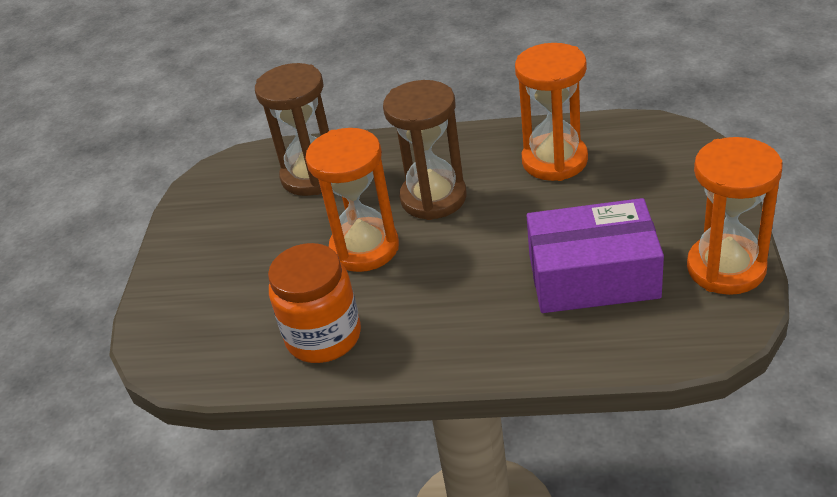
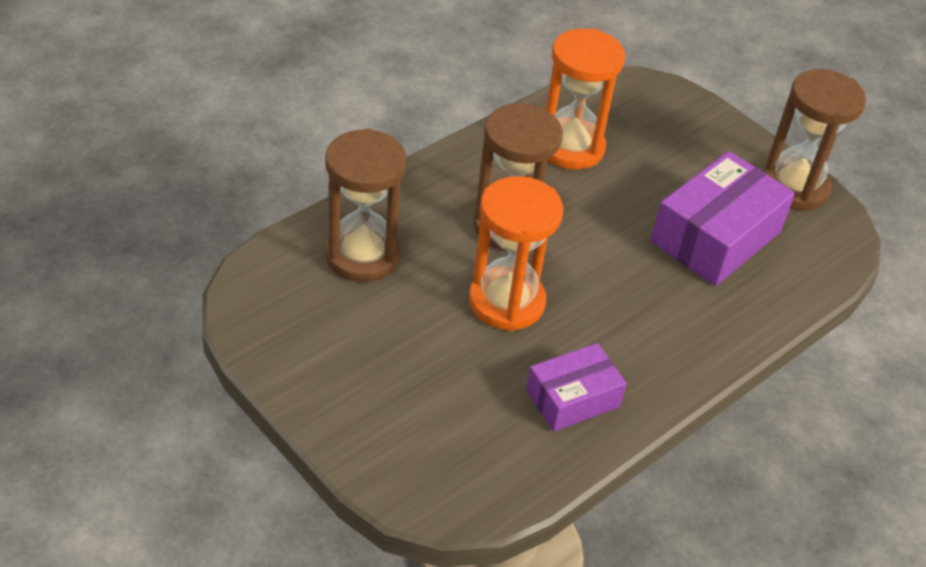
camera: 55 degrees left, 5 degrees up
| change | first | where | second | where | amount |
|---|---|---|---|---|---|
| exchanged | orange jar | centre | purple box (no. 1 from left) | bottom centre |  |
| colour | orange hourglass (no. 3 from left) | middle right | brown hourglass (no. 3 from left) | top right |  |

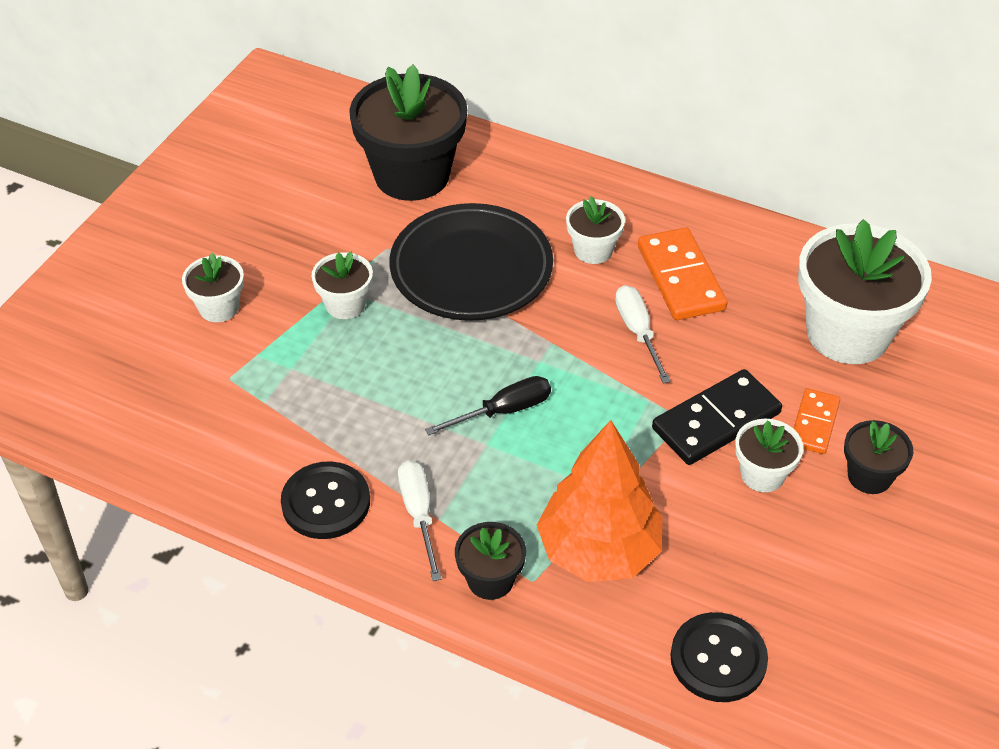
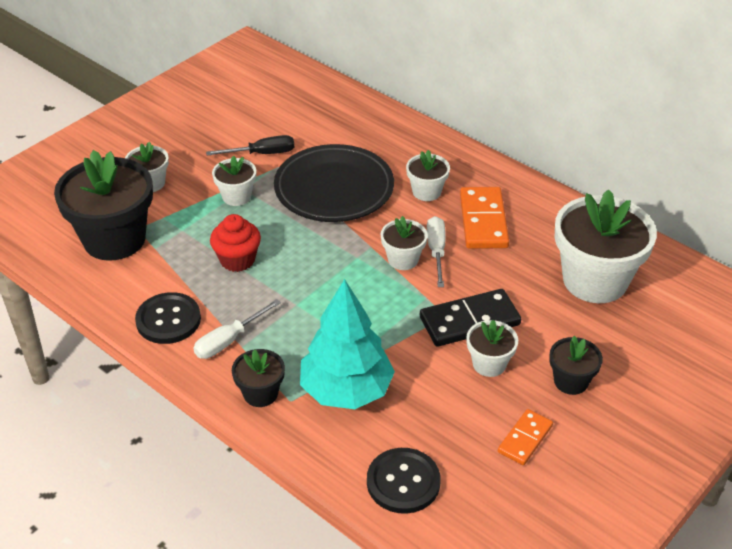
camera: 15 degrees right, 5 degrees down
| change | first | where | second | where | amount |
|---|---|---|---|---|---|
| relocated | black flower pot (no. 1 from left) | top centre |  | middle left |  |
| spun | white screwdriver (no. 1 from left) | bottom centre |  | middle left | 135 degrees counterclockwise |
| relocated | black screwdriver | centre |  | top centre |  |
| appeared |  |  | red cupcake | middle left |  |
| colour | orange tree | bottom centre | turquoise tree | centre |  |
| appeared |  |  | white flower pot (no. 3 from left) | centre |  |
| relocated | orange domino (no. 2 from left) | middle right |  | bottom right |  |

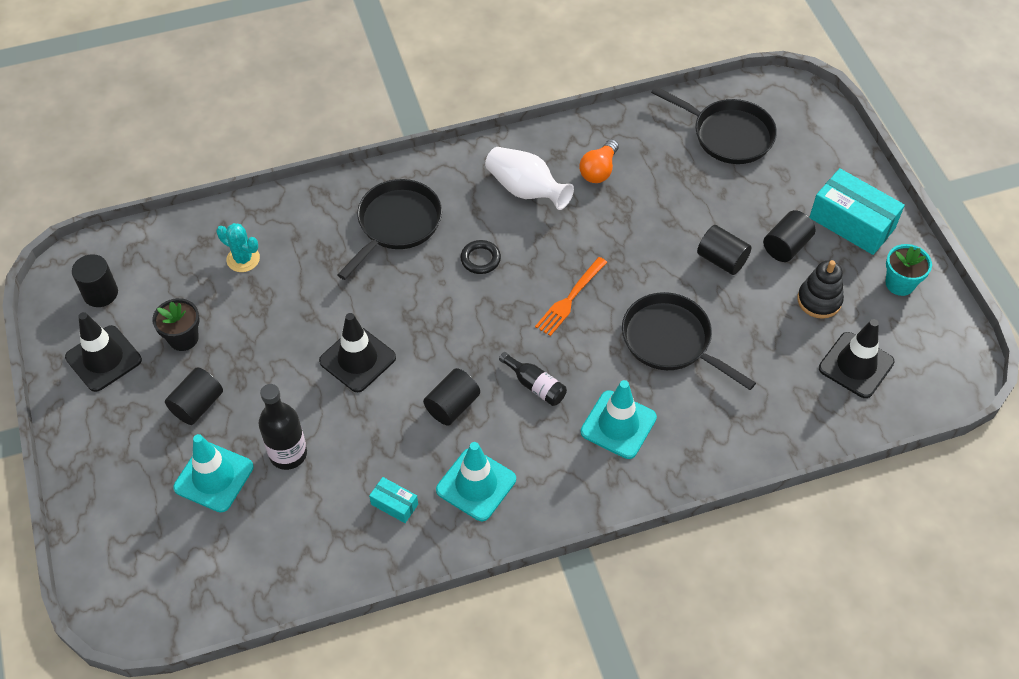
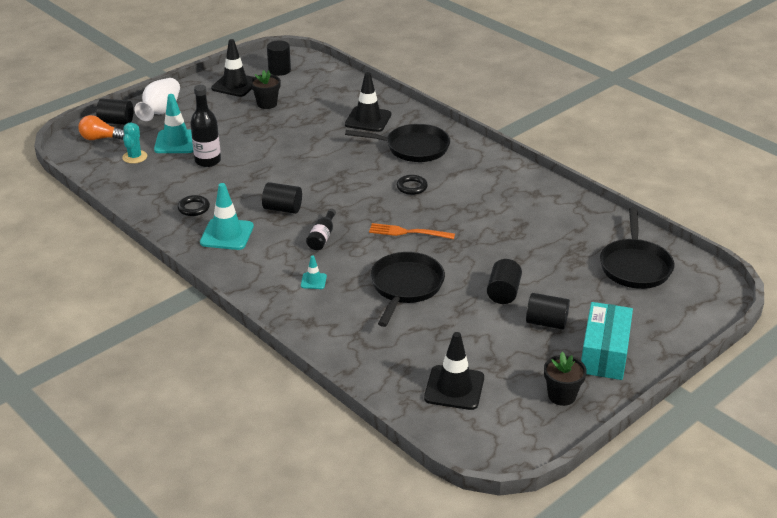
camera: 65 degrees right, 20 degrees down
| change | first | where | second | where | amount |
|---|---|---|---|---|---|
| relocated | orange light bulb | top centre |  | top left |  |
| relocated | black cylinder (no. 2 from left in the first image) | middle left | black cylinder (no. 1 from left) | top left |  |
| relocated | turquoise cactus | middle left |  | top left |  |
| relocated | white vase | top centre |  | top left |  |
| exchanged | turquoise box (no. 1 from left) | bottom centre | black ring (no. 1 from left) | middle left |  |
| size | turquoise traffic cone (no. 3 from left) | centre |  | centre | x0.49 |
| relocated | black traffic cone (no. 2 from left) | centre |  | top centre |  |
| colour | turquoise flower pot | middle right | black flower pot (no. 2 from left) | bottom right |  |
| missing | black stacking toy | middle right |  |  |  |

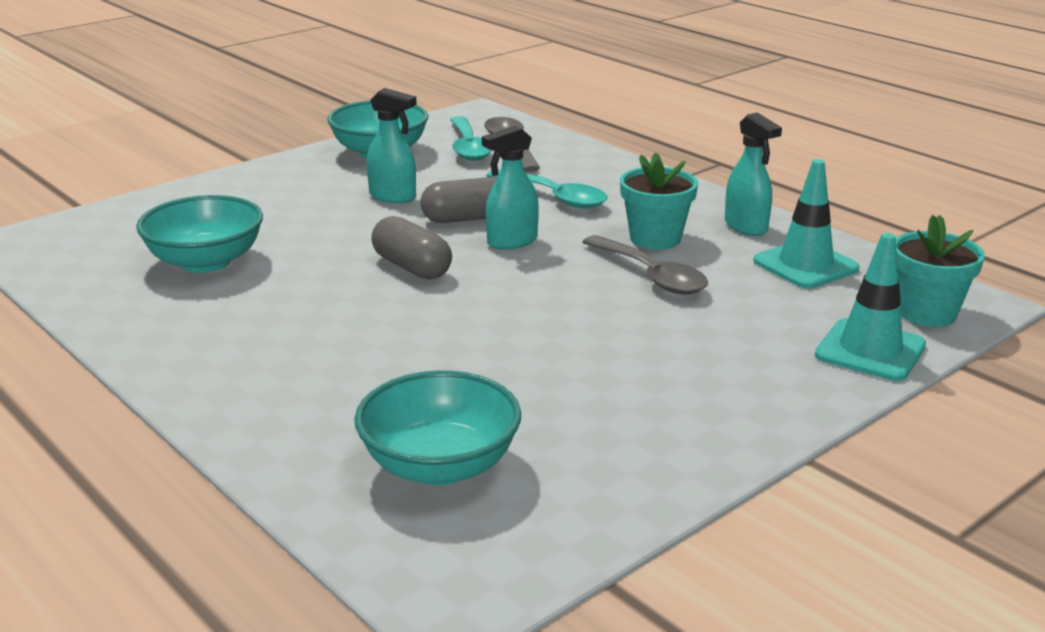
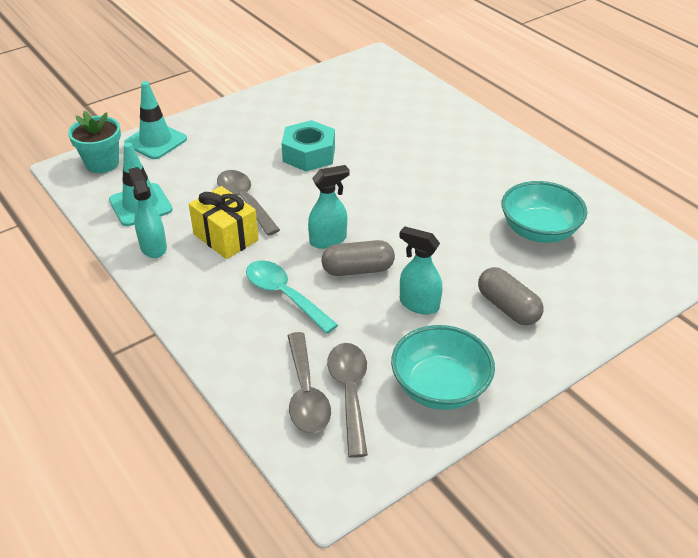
camera: 175 degrees left, 15 degrees up
| change | first | where | second | where | amount |
|---|---|---|---|---|---|
| exchanged | turquoise flower pot (no. 1 from left) | top centre | yellow gift | middle left |  |
| appeared |  |  | turquoise nut | top centre |  |
| colour | turquoise spoon (no. 1 from left) | top centre | grey spoon (no. 3 from left) | bottom centre |  |
| relocated | grey capsule (no. 1 from left in the first image) | centre | grey capsule (no. 2 from left) | middle right |  |
| missing | turquoise bowl (no. 3 from left) | bottom centre |  |  |  |

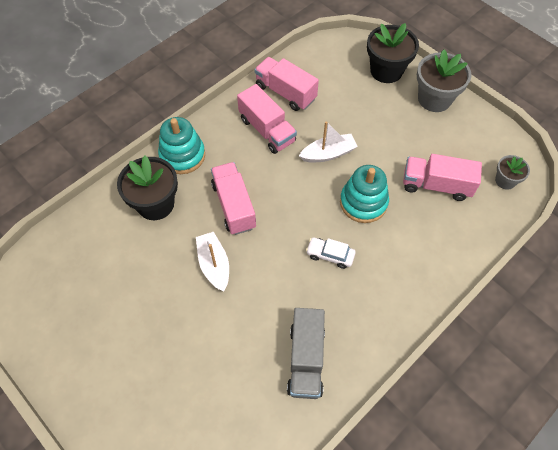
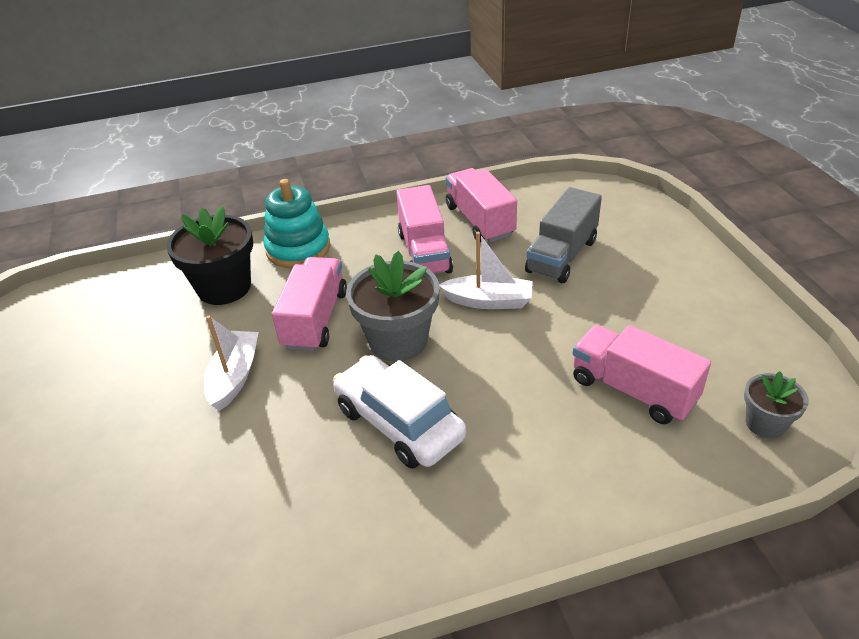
camera: 30 degrees right, 20 degrees down
| change | first | where | second | where | amount |
|---|---|---|---|---|---|
| size | white car | centre |  | centre | x1.82 |
| relocated | grey flower pot (no. 1 from left) | top right |  | centre |  |
| relocated | grey truck | bottom centre |  | centre |  |
| missing | turquoise stacking toy (no. 2 from left) | centre |  |  |  |
| missing | black flower pot (no. 2 from left) | top right |  |  |  |

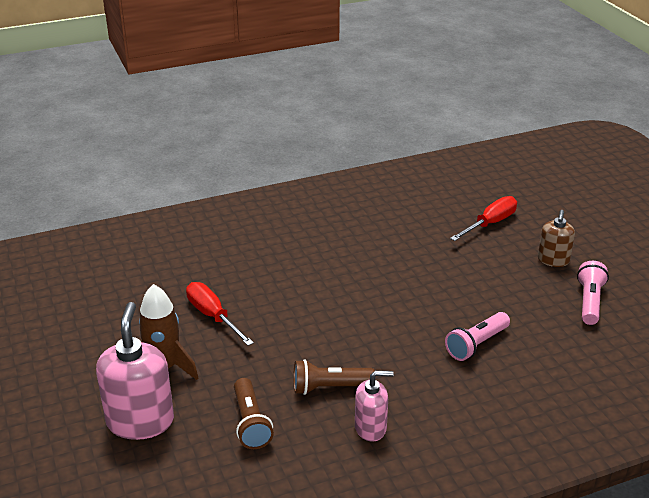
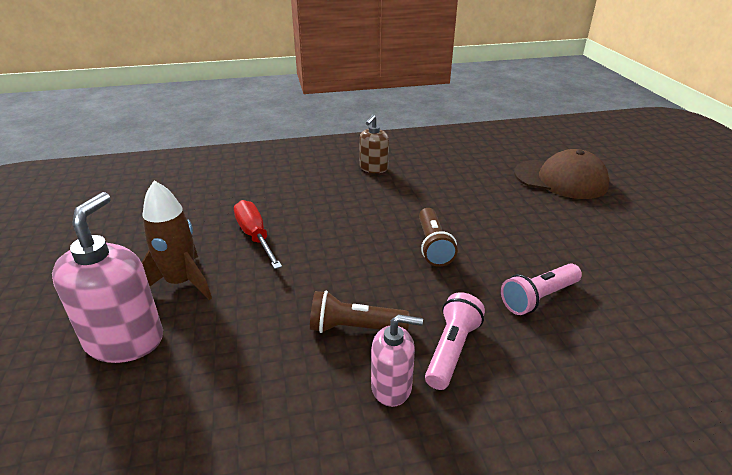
camera: 10 degrees right, 0 degrees up
| change | first | where | second | where | amount |
|---|---|---|---|---|---|
| relocated | brown soap dispenser | middle right |  | top centre |  |
| relocated | brown flashlight (no. 1 from left in the first image) | bottom centre | brown flashlight (no. 2 from left) | centre |  |
| relocated | pink flashlight (no. 2 from left in the first image) | middle right | pink flashlight (no. 1 from left) | bottom centre |  |
| exchanged | red screwdriver (no. 2 from left) | middle right | brown cap | middle right |  |

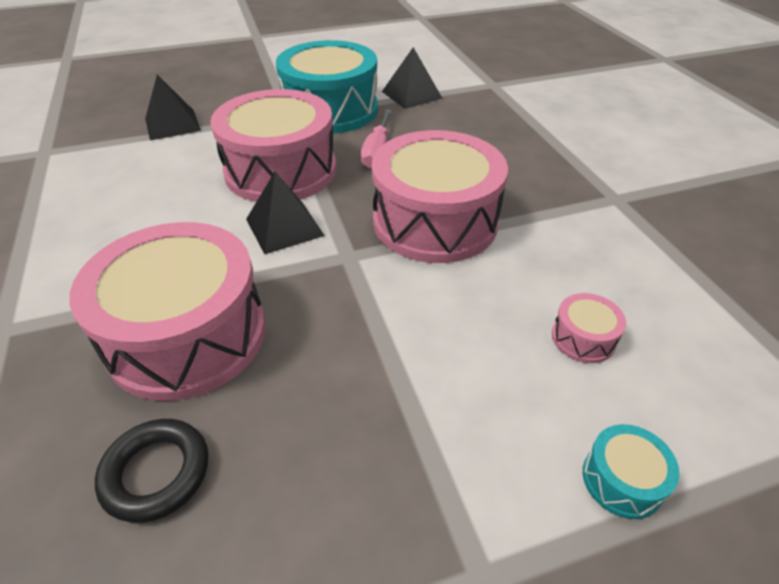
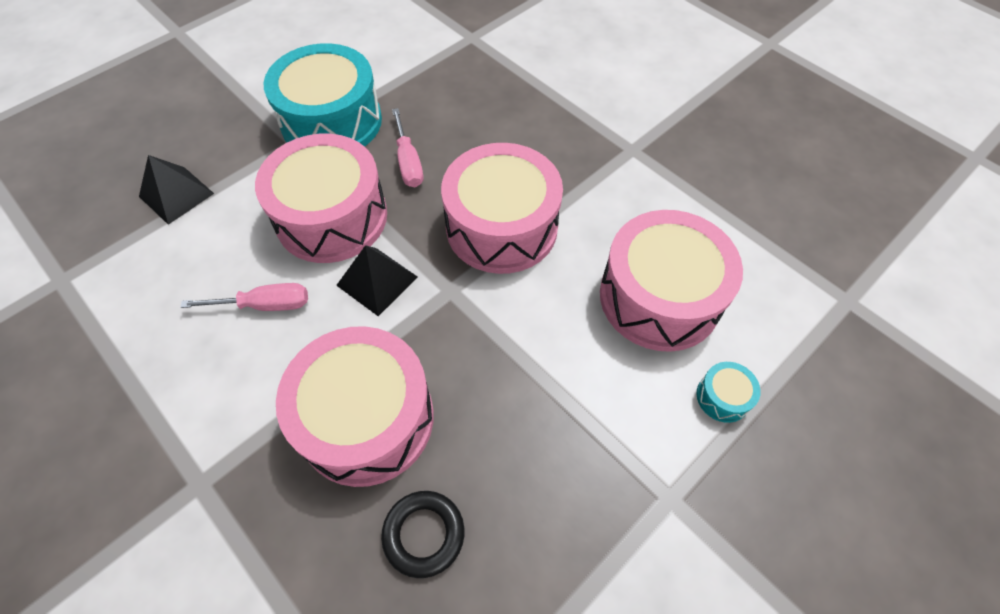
camera: 25 degrees left, 15 degrees up
| change | first | where | second | where | amount |
|---|---|---|---|---|---|
| appeared |  |  | pink screwdriver (no. 1 from left) | middle left |  |
| size | pink drum (no. 4 from left) | middle right |  | middle right | x2.50 |
| missing | black pyramid (no. 3 from left) | top centre |  |  |  |

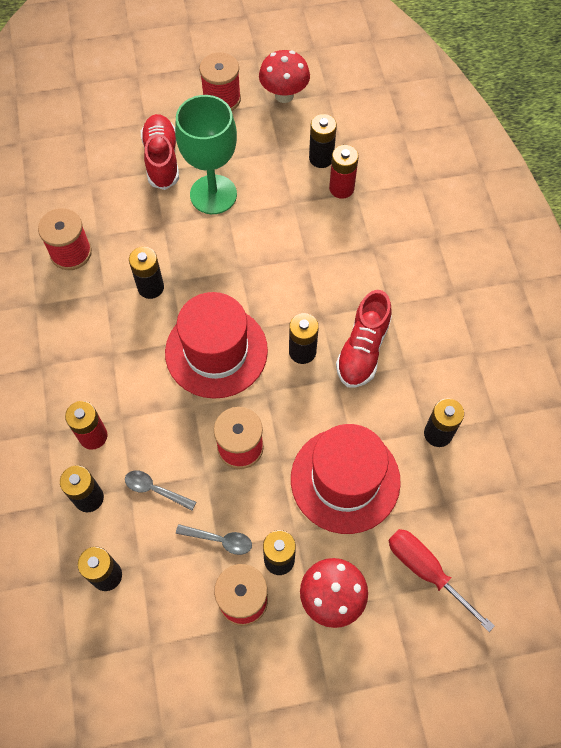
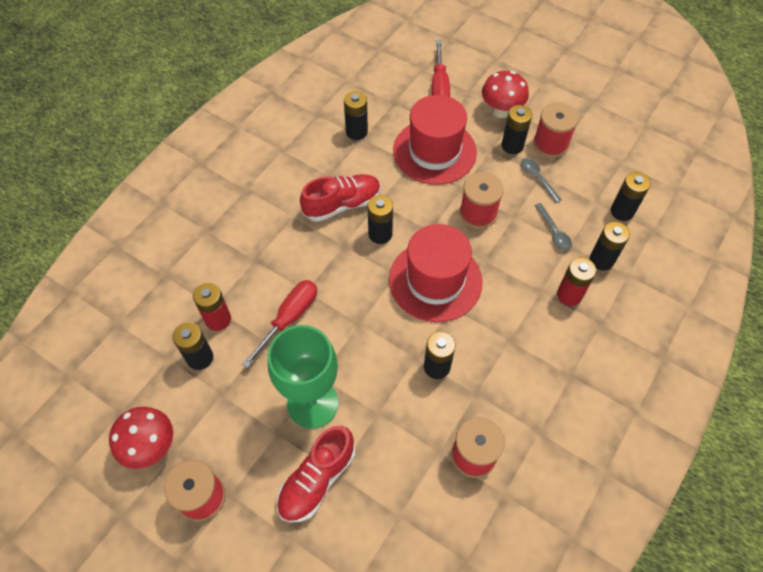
camera: 135 degrees left, 5 degrees down
| change | first | where | second | where | amount |
|---|---|---|---|---|---|
| appeared |  |  | red screwdriver (no. 1 from left) | centre |  |

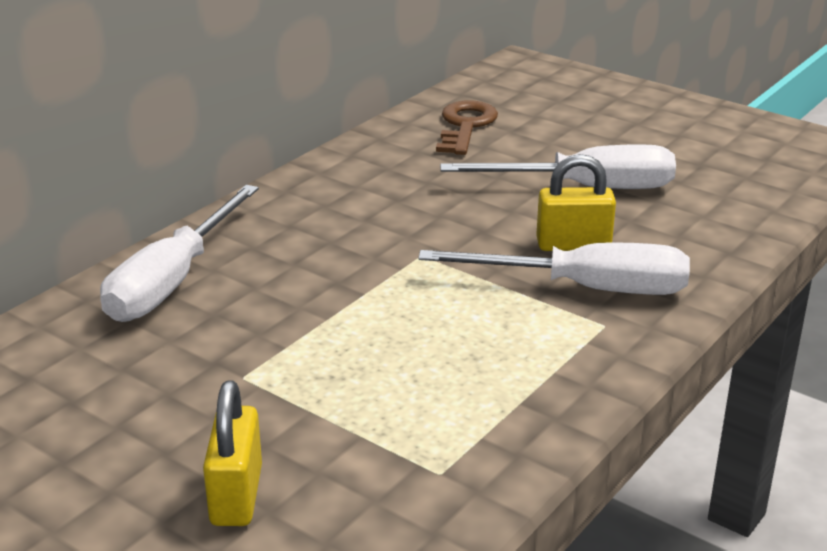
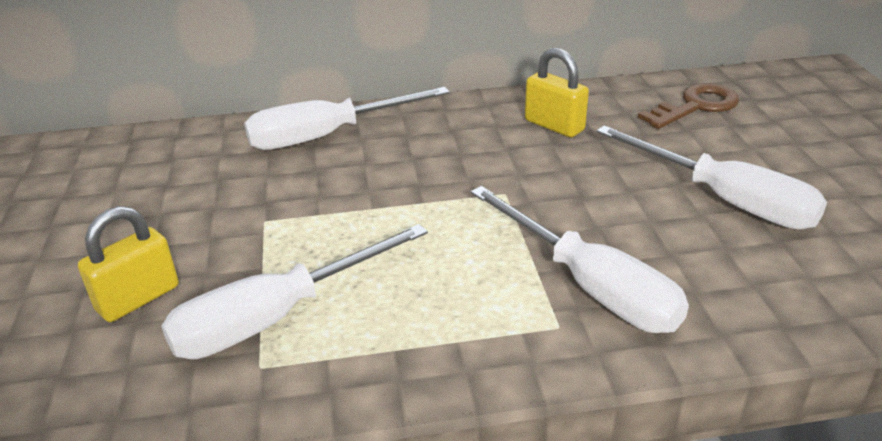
camera: 45 degrees right, 5 degrees up
| change | first | where | second | where | amount |
|---|---|---|---|---|---|
| appeared |  |  | white screwdriver (no. 1 from left) | centre |  |
| relocated | yellow padlock (no. 2 from left) | middle right |  | top centre |  |

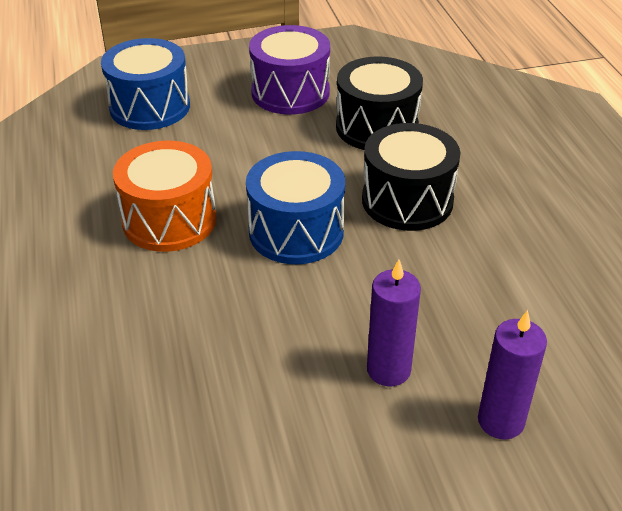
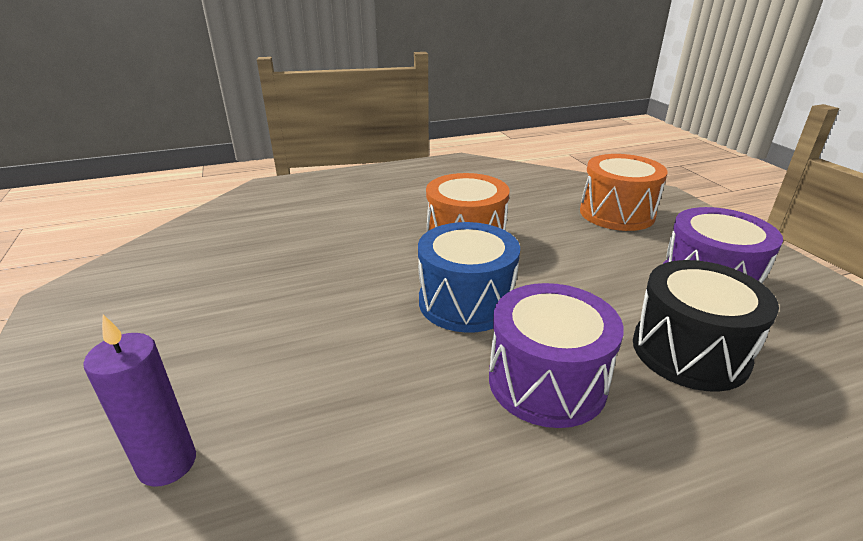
camera: 85 degrees right, 10 degrees down
| change | first | where | second | where | amount |
|---|---|---|---|---|---|
| colour | black drum (no. 2 from left) | centre | purple drum (no. 1 from left) | centre |  |
| colour | blue drum (no. 1 from left) | top left | orange drum (no. 2 from left) | middle right |  |
| missing | purple candle (no. 1 from left) | centre |  |  |  |

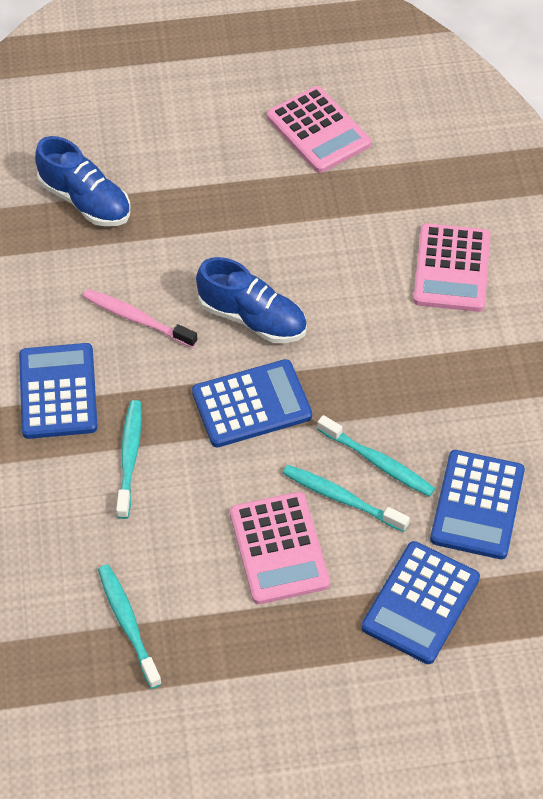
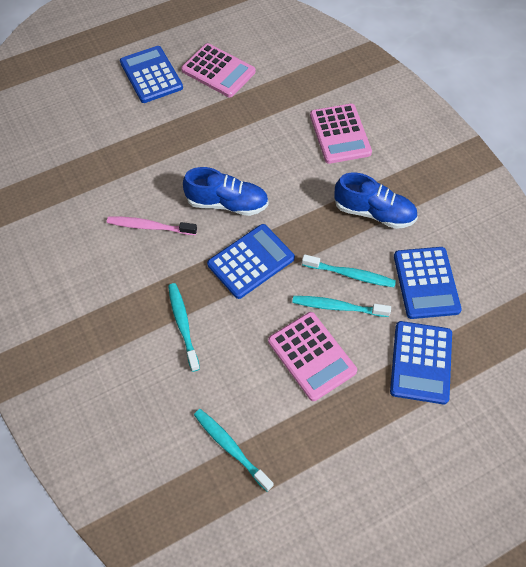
camera: 20 degrees left, 5 degrees up
| change | first | where | second | where | amount |
|---|---|---|---|---|---|
| relocated | blue calculator (no. 1 from left) | middle left |  | top left |  |
| relocated | blue shoe (no. 1 from left in the first image) | top left | blue shoe (no. 2 from left) | middle right |  |

